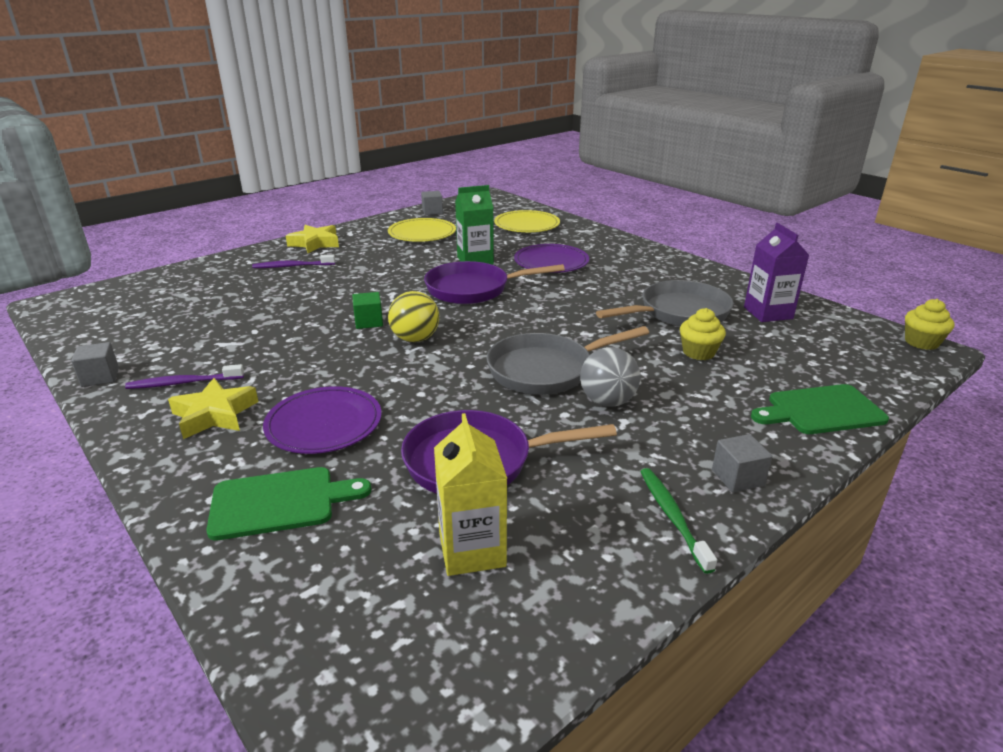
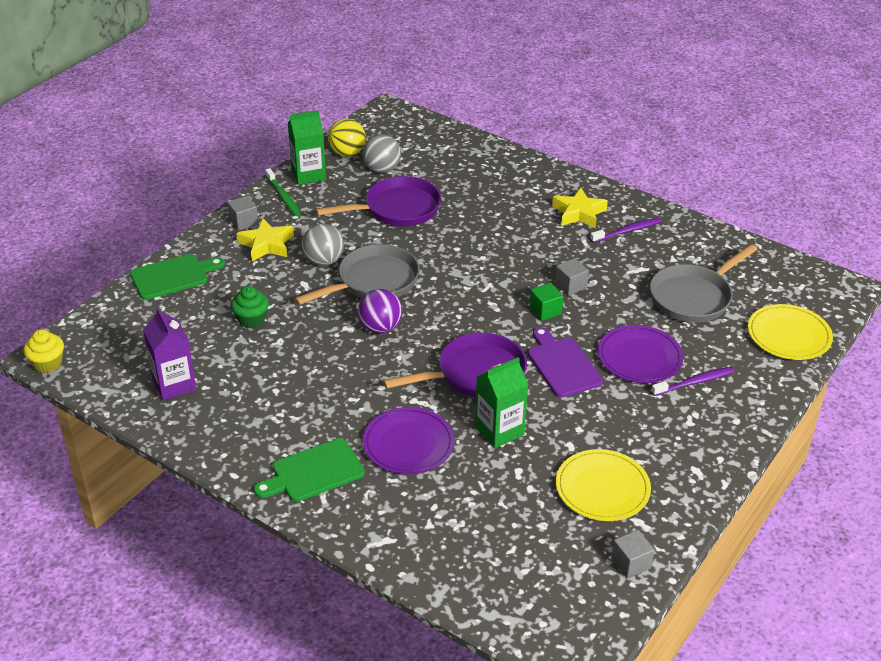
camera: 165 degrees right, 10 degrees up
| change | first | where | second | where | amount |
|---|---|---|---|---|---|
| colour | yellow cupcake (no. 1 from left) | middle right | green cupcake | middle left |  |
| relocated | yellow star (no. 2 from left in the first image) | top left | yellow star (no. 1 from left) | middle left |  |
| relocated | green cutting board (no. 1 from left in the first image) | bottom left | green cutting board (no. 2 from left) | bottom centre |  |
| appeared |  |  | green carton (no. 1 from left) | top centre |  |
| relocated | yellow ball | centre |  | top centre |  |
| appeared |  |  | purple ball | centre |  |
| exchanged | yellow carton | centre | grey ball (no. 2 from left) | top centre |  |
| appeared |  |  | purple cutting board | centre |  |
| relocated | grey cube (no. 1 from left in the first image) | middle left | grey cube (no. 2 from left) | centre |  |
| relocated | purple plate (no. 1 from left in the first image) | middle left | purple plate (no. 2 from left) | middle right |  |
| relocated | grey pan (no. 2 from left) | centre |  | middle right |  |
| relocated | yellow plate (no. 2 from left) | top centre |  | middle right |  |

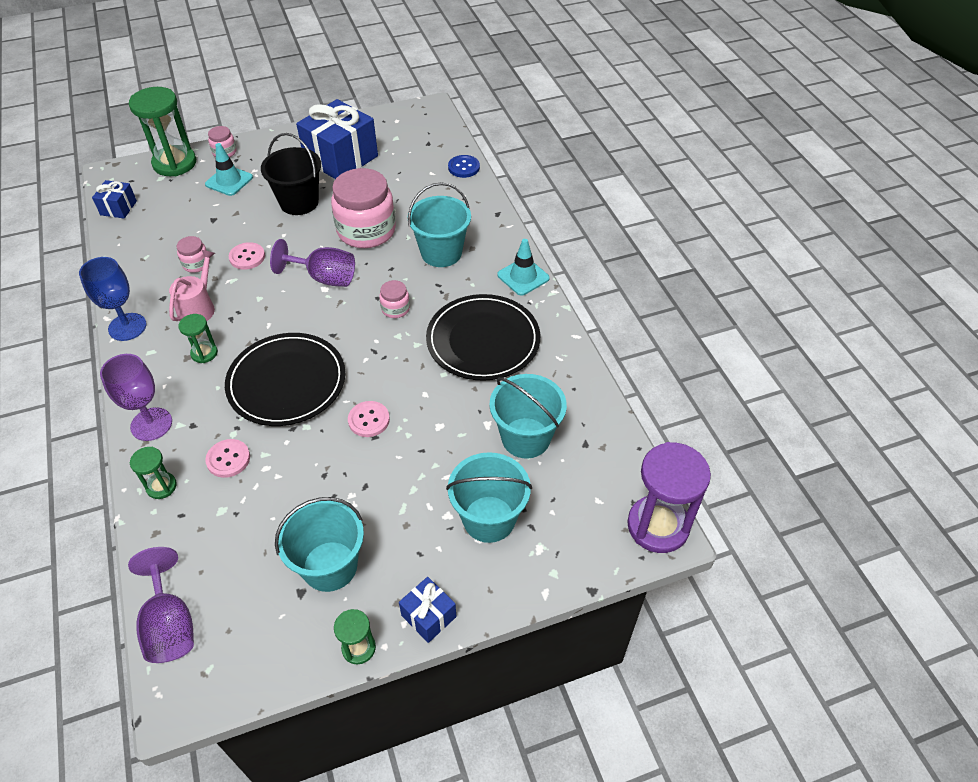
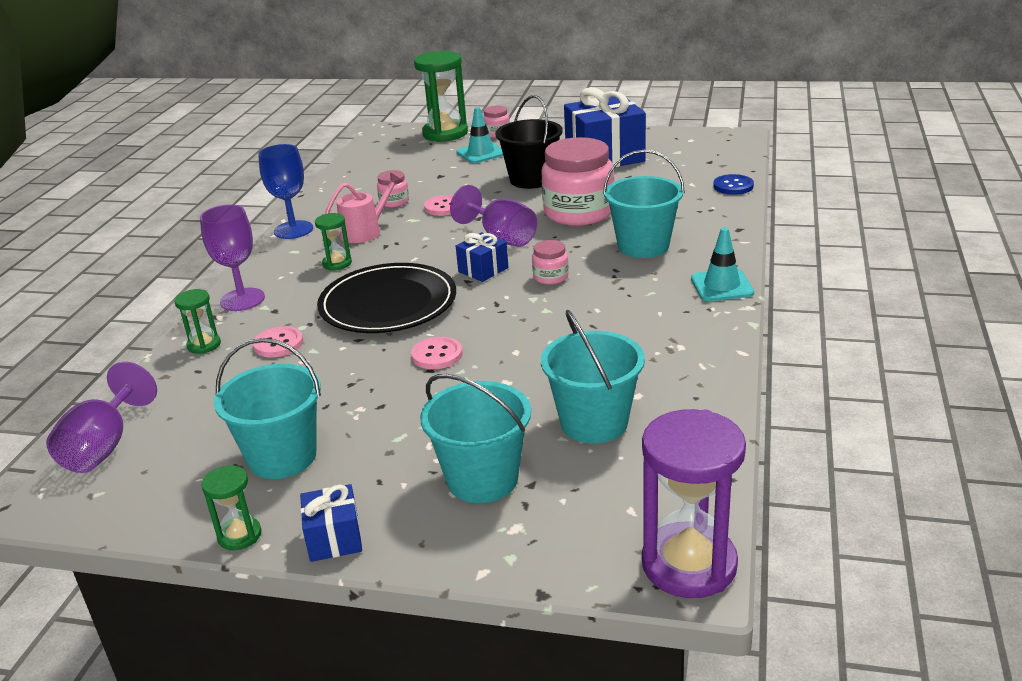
camera: 35 degrees right, 20 degrees down
| change | first | where | second | where | amount |
|---|---|---|---|---|---|
| relocated | blue gift (no. 1 from left in the first image) | top left | blue gift (no. 2 from left) | centre |  |
| missing | black plate (no. 2 from left) | centre |  |  |  |

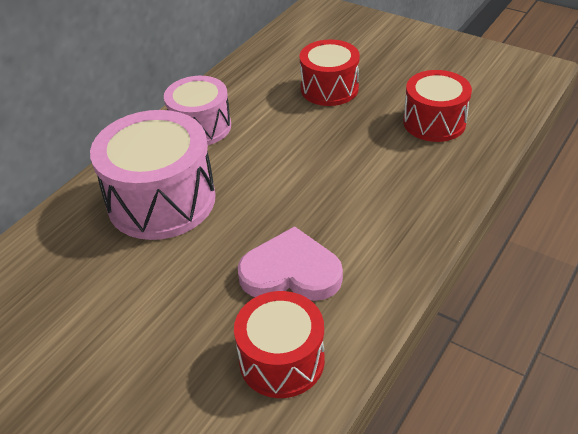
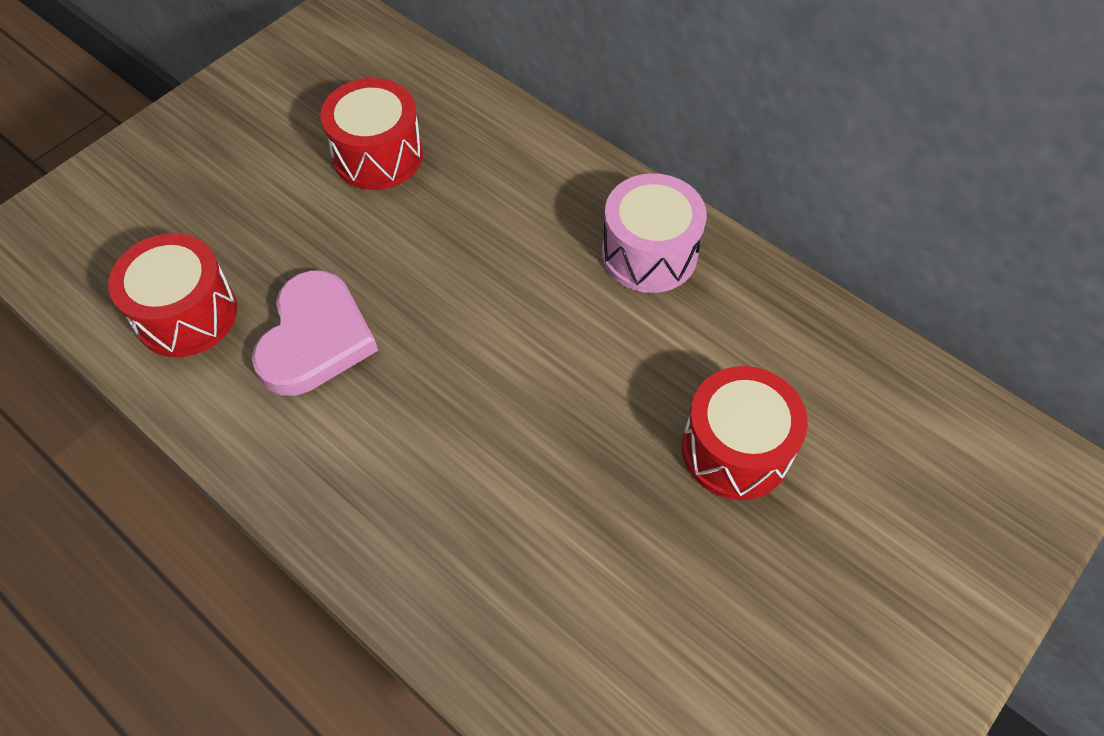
camera: 95 degrees right, 15 degrees up
| change | first | where | second | where | amount |
|---|---|---|---|---|---|
| relocated | red drum (no. 3 from left in the first image) | top right | red drum (no. 2 from left) | top centre |  |
| missing | pink drum (no. 1 from left) | middle left |  |  |  |

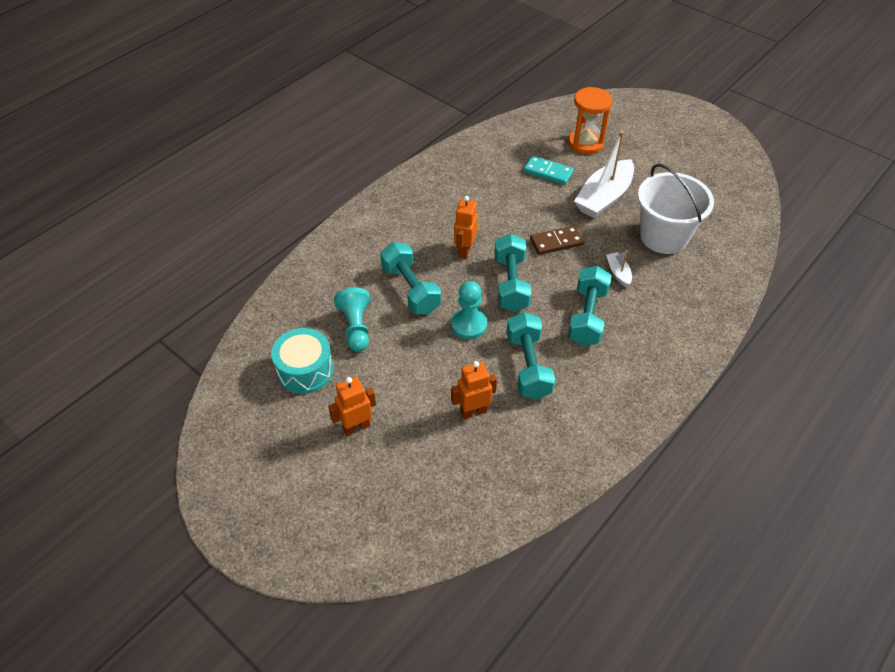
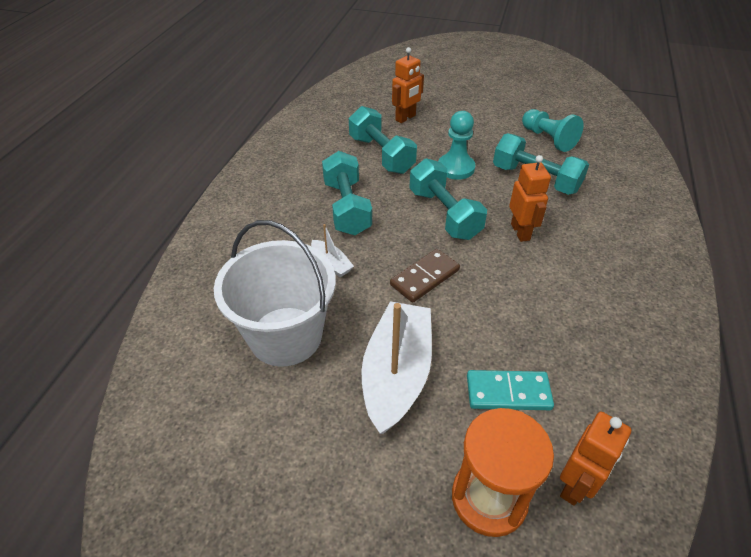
camera: 155 degrees right, 5 degrees down
| change | first | where | second | where | amount |
|---|---|---|---|---|---|
| relocated | orange robot (no. 1 from left in the first image) | centre | orange robot (no. 3 from left) | bottom right |  |
| missing | turquoise drum | centre |  |  |  |

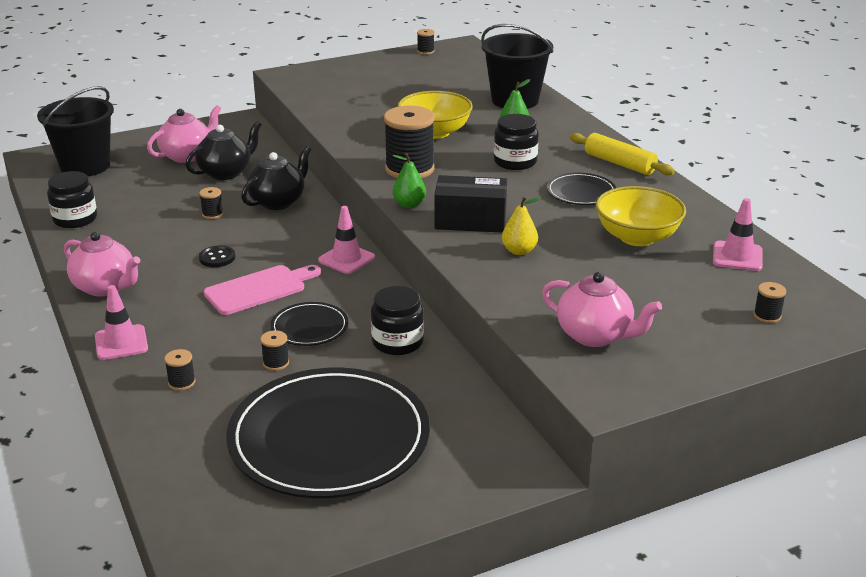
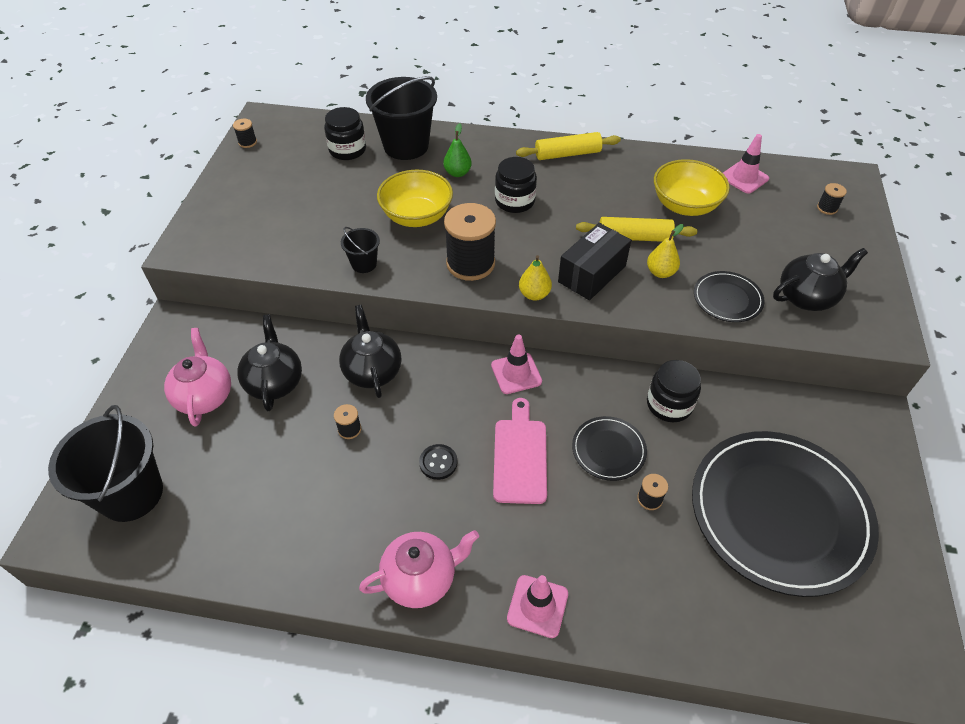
camera: 55 degrees left, 20 degrees up
| change | first | where | second | where | amount |
|---|---|---|---|---|---|
| relocated | black jar (no. 1 from left) | middle left |  | top centre |  |
| appeared |  |  | black bucket (no. 2 from left) | centre |  |
| colour | green pear (no. 1 from left) | top centre | yellow pear (no. 1 from left) | centre |  |
| appeared |  |  | yellow rolling pin (no. 2 from left) | top centre |  |
| relocated | black plate (no. 3 from left in the first image) | top right | black plate (no. 2 from left) | middle right |  |
| colour | pink teapot (no. 3 from left) | middle right | black teapot (no. 3 from left) | middle right |  |
| missing | black spool (no. 1 from left) | middle left |  |  |  |

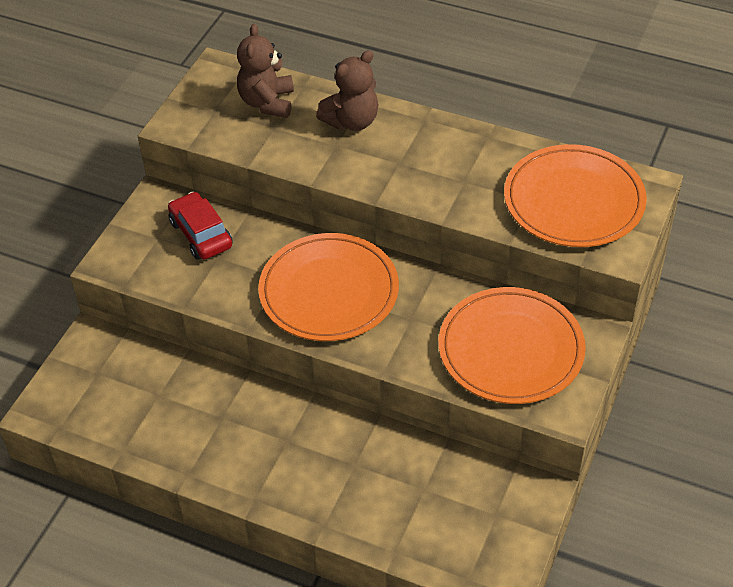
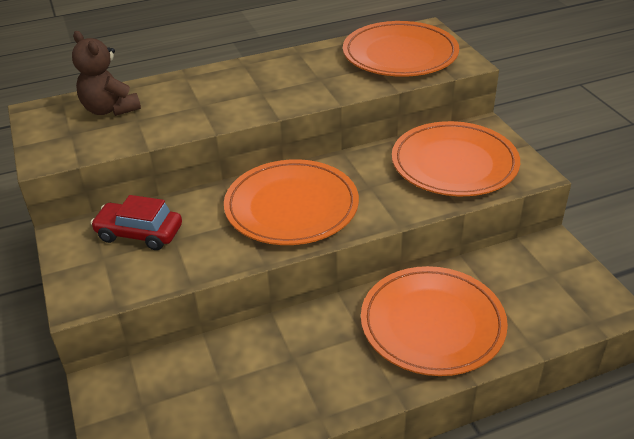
camera: 45 degrees left, 10 degrees down
| change | first | where | second | where | amount |
|---|---|---|---|---|---|
| appeared |  |  | orange plate (no. 3 from left) | bottom right |  |
| missing | brown teddy bear (no. 2 from left) | top centre |  |  |  |

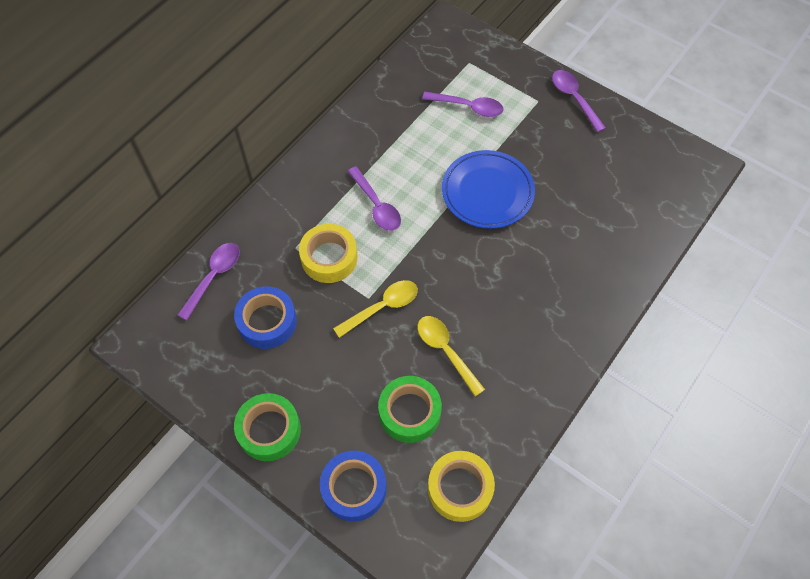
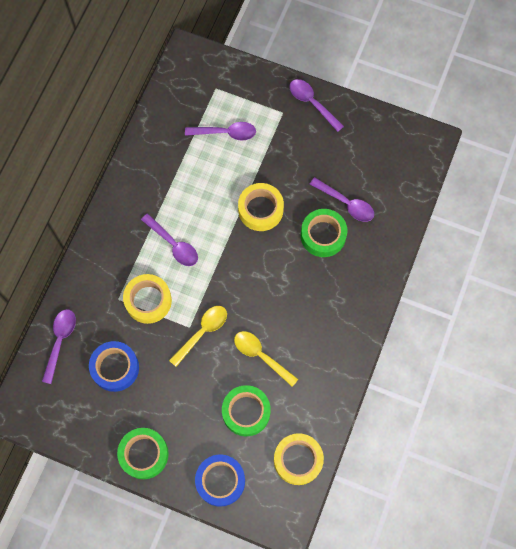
camera: 15 degrees left, 10 degrees up
| change | first | where | second | where | amount |
|---|---|---|---|---|---|
| exchanged | blue plate | top centre | yellow tape (no. 2 from left) | centre |  |
| appeared |  |  | green tape (no. 3 from left) | centre |  |
| appeared |  |  | purple spoon (no. 5 from left) | centre |  |

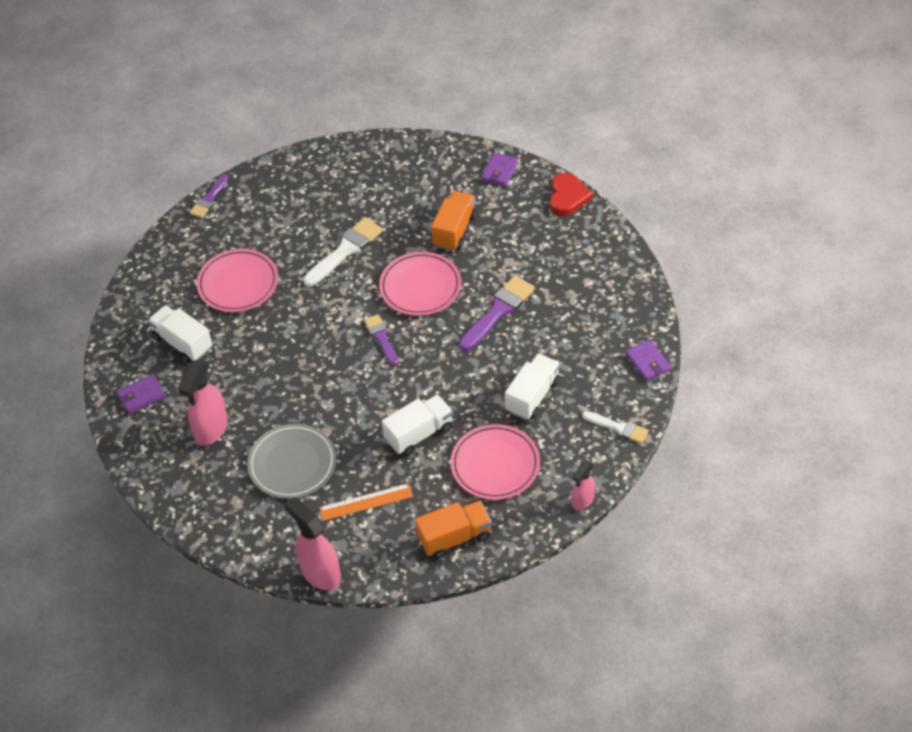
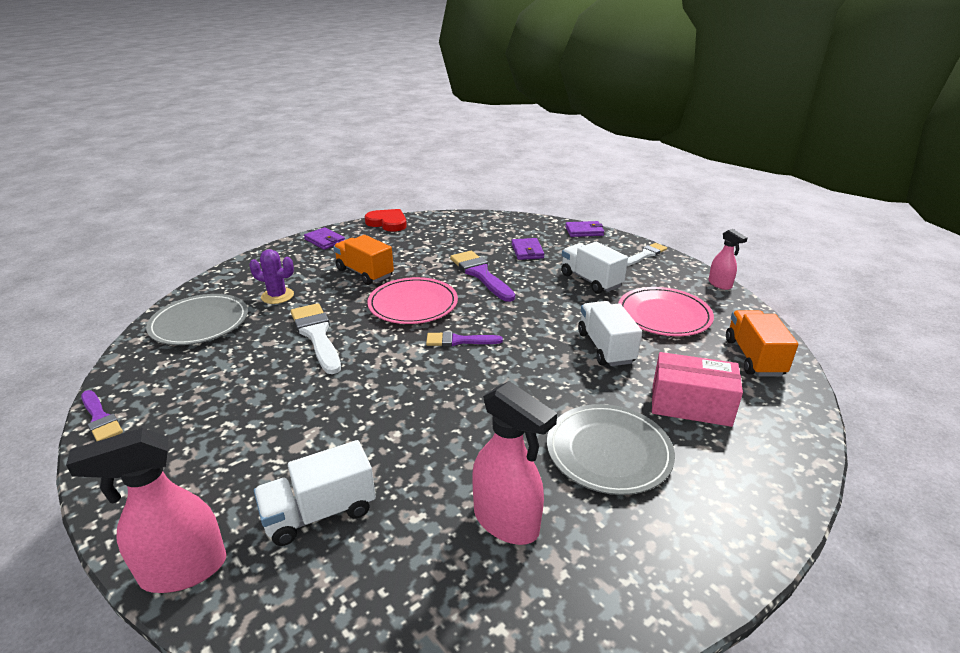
camera: 70 degrees left, 20 degrees down
| change | first | where | second | where | amount |
|---|---|---|---|---|---|
| relocated | pink spray bottle (no. 2 from left in the first image) | bottom centre | pink spray bottle (no. 1 from left) | bottom left |  |
| appeared |  |  | grey plate (no. 1 from left) | middle left |  |
| appeared |  |  | purple cactus | middle left |  |
| relocated | purple wallet (no. 1 from left in the first image) | middle left | purple wallet (no. 2 from left) | centre |  |
| exchanged | orange ruler | bottom centre | pink box | middle right |  |
| missing | pink plate (no. 1 from left) | middle left |  |  |  |

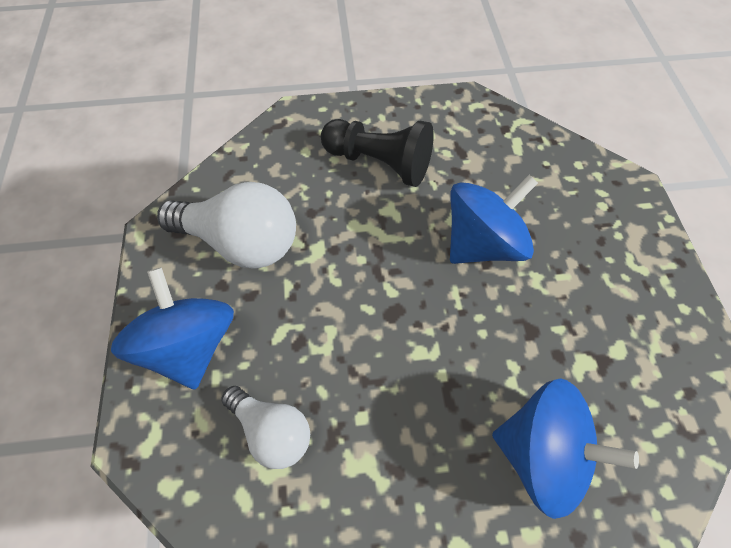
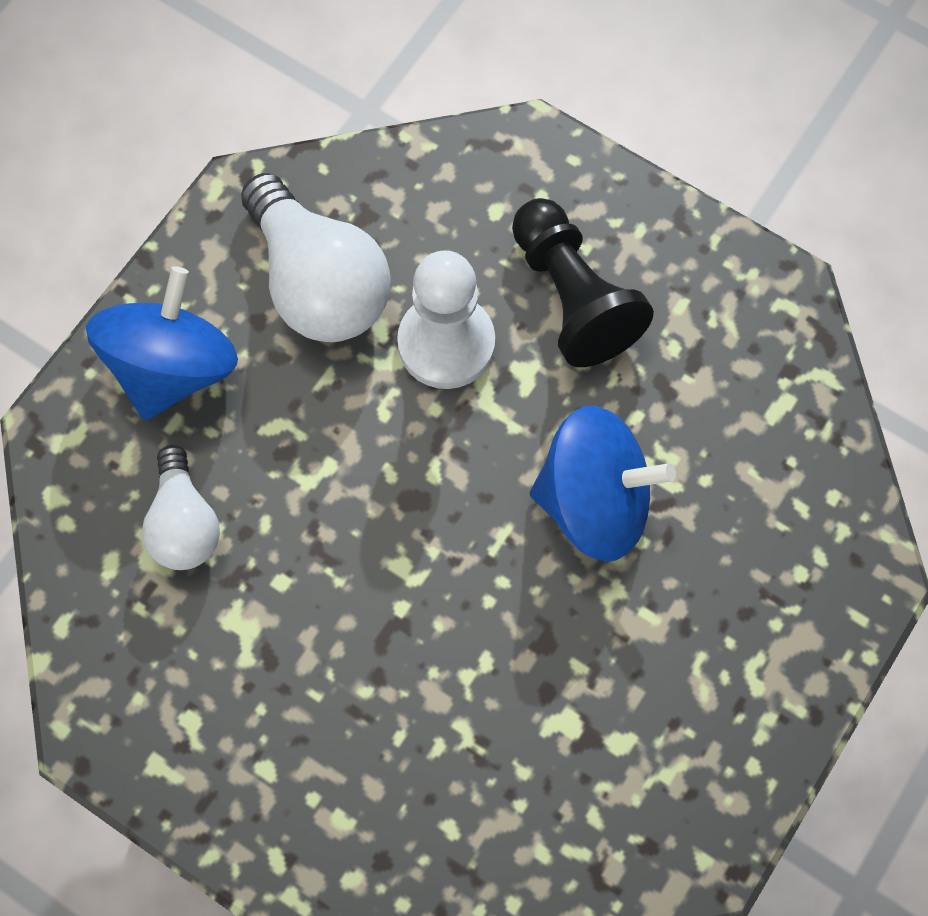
camera: 40 degrees right, 10 degrees up
| change | first | where | second | where | amount |
|---|---|---|---|---|---|
| appeared |  |  | white pawn | centre |  |
| missing | blue spinning top (no. 3 from left) | bottom right |  |  |  |

